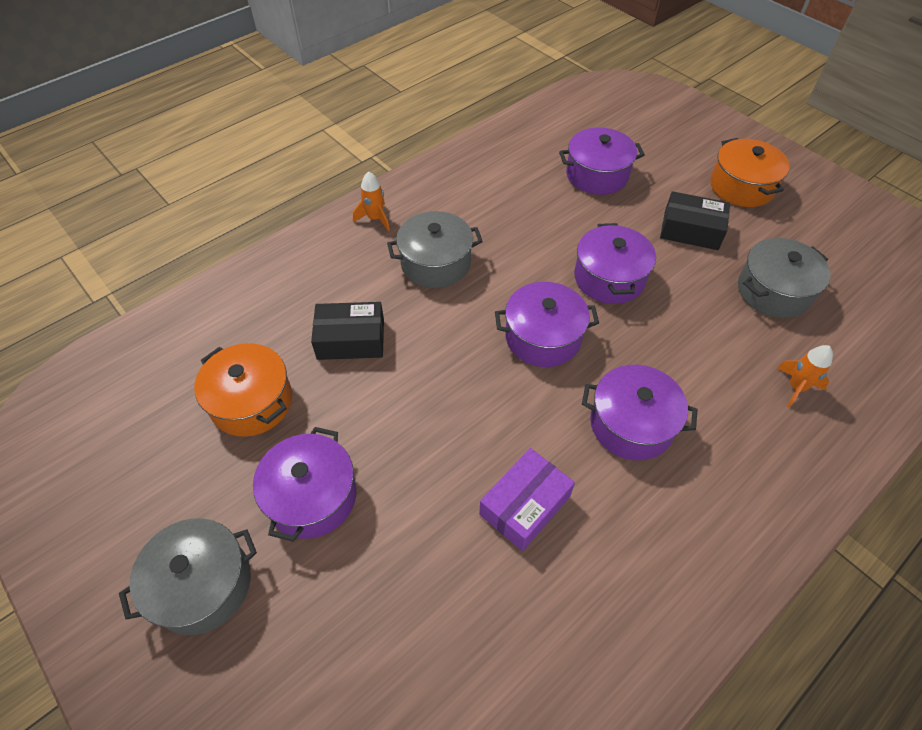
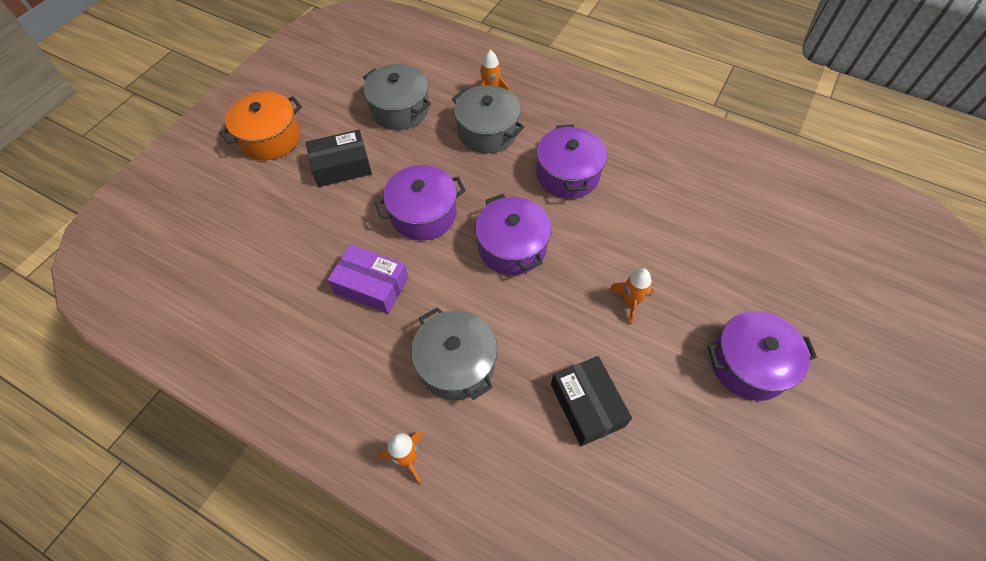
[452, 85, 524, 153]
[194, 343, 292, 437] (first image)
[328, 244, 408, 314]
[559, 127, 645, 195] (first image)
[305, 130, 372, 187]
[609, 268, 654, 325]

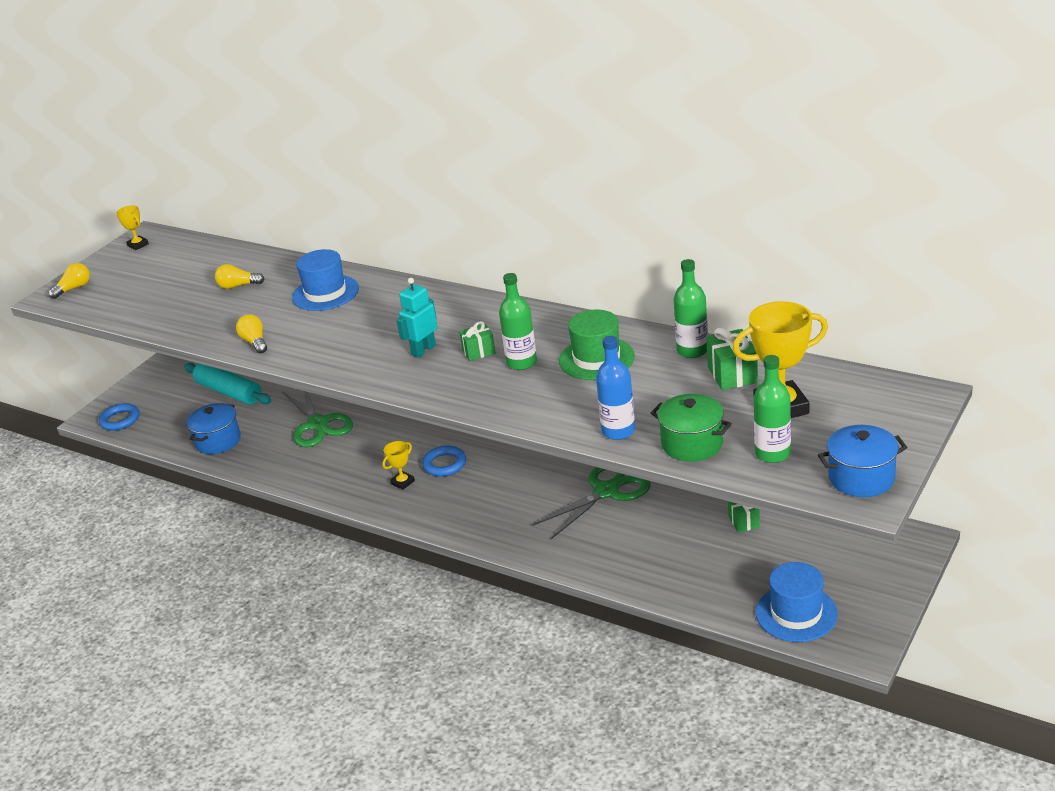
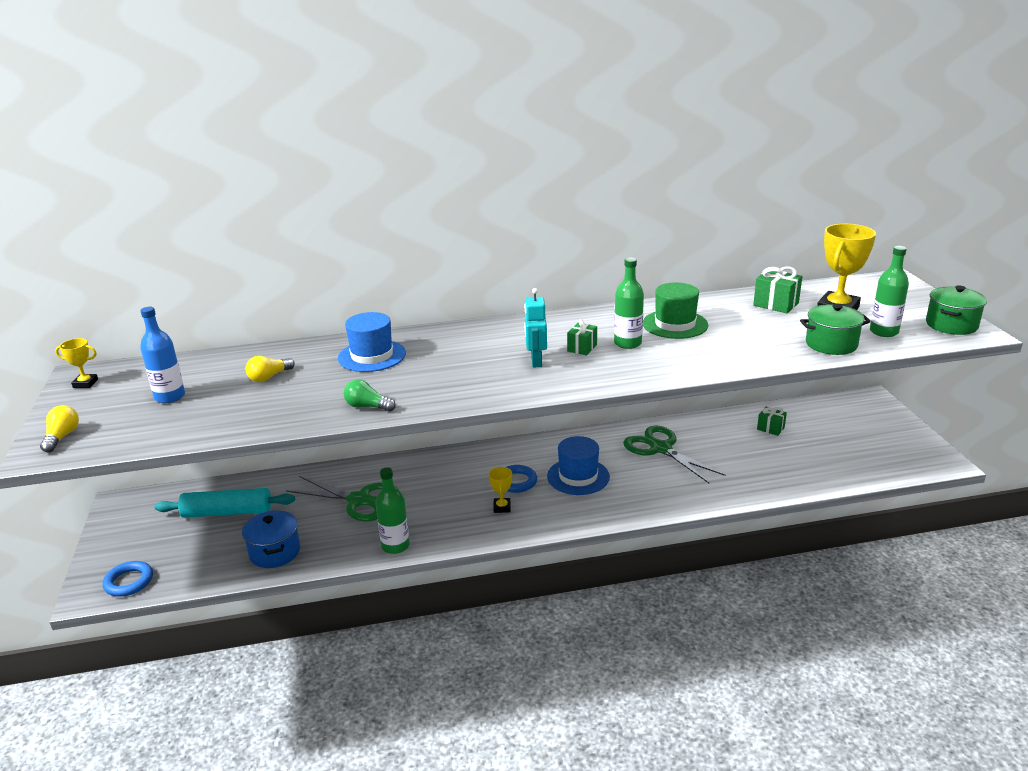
[343, 379, 396, 412]
[623, 426, 725, 483]
[140, 307, 185, 403]
[375, 468, 410, 554]
[547, 436, 610, 495]
[926, 285, 987, 335]

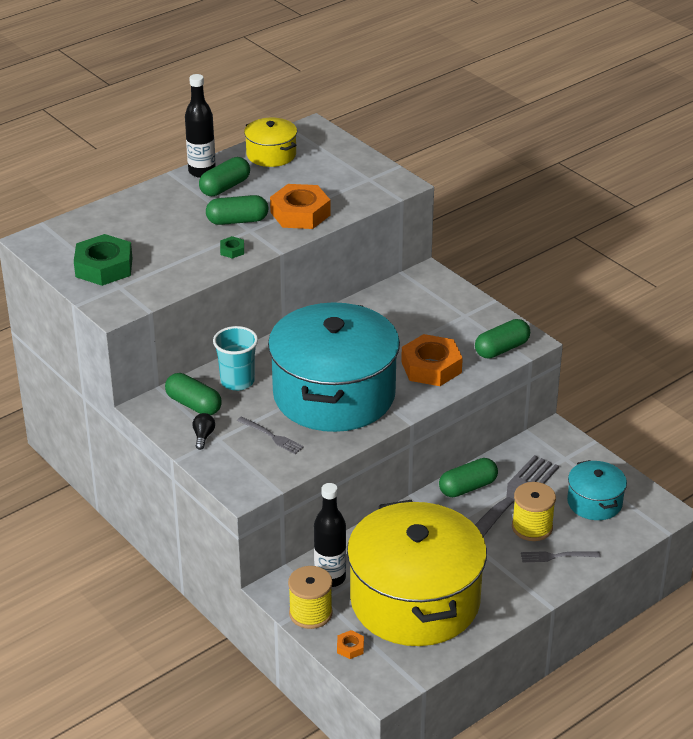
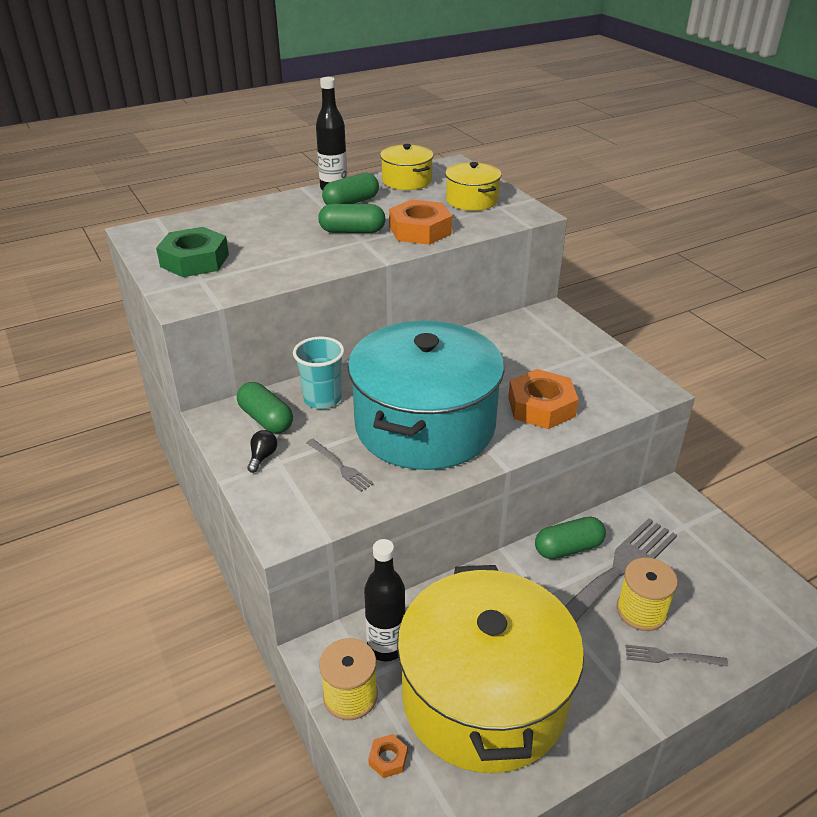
[220, 236, 244, 259] (first image)
[475, 319, 530, 359] (first image)
[567, 460, 627, 520] (first image)
[445, 162, 502, 211]

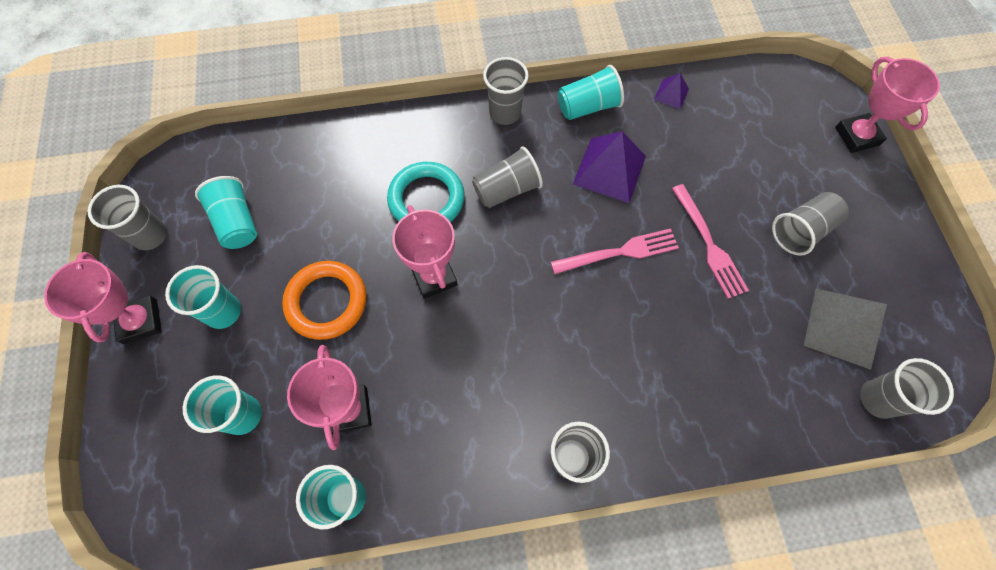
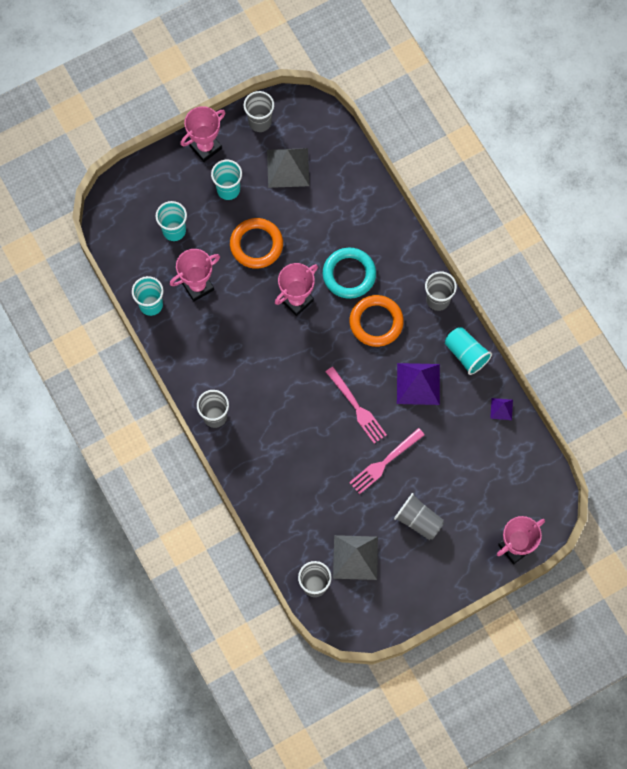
[267, 148, 310, 188]
[350, 295, 404, 347]

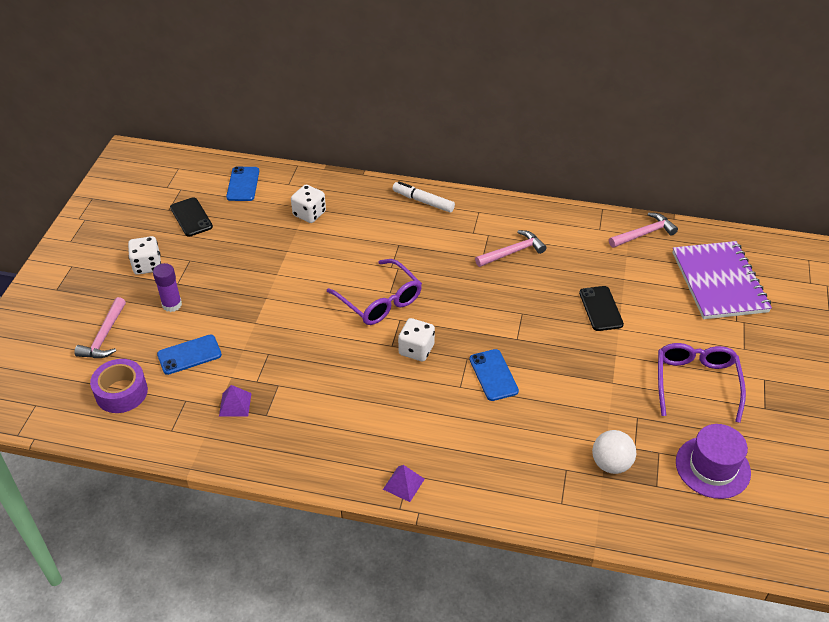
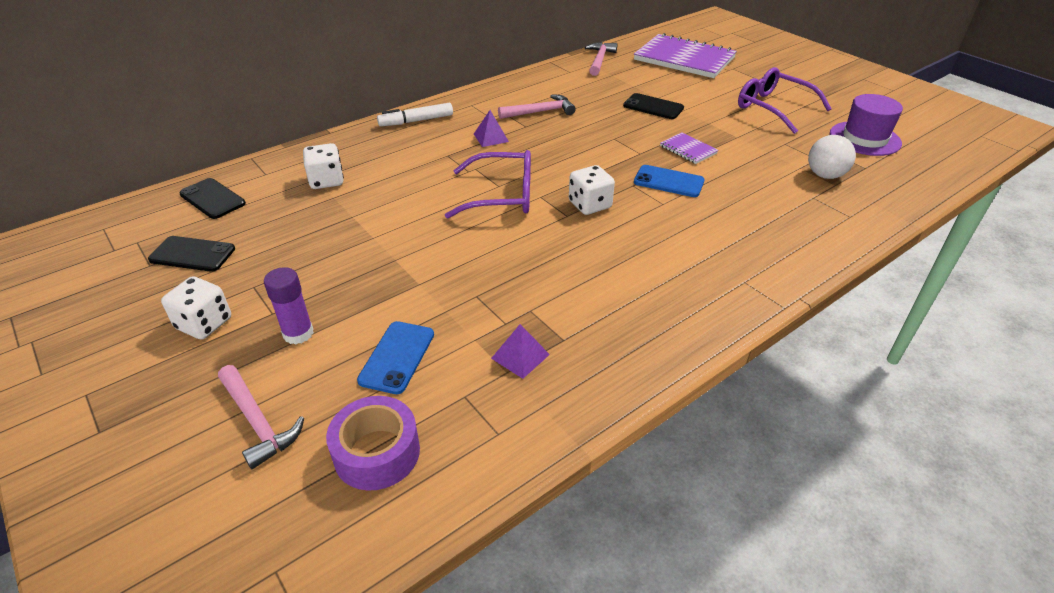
[179, 178, 246, 219]
[474, 110, 509, 147]
[498, 94, 576, 119]
[660, 133, 718, 164]

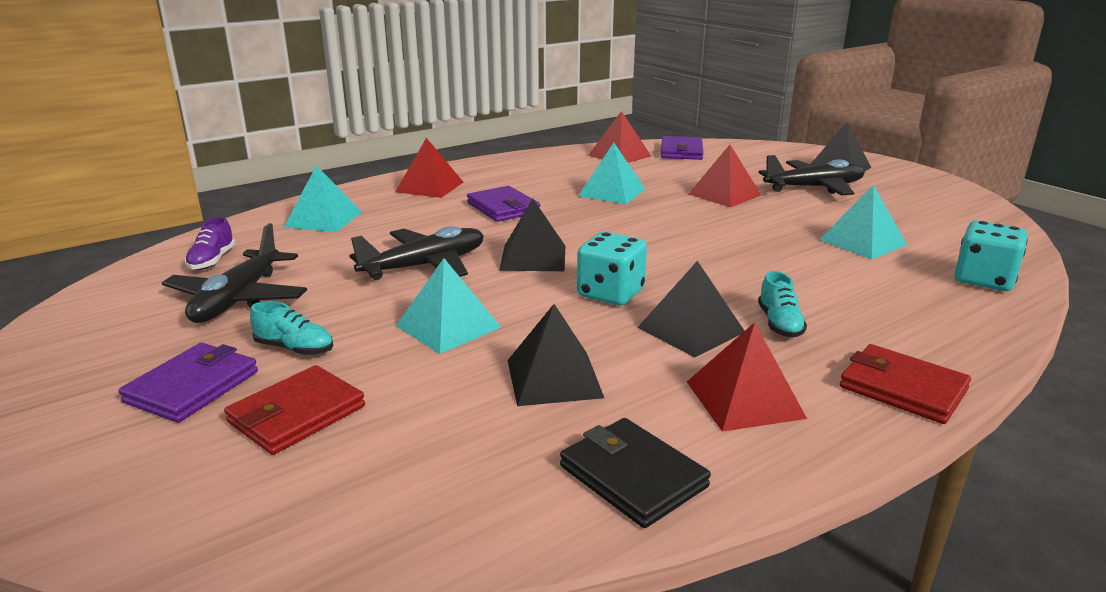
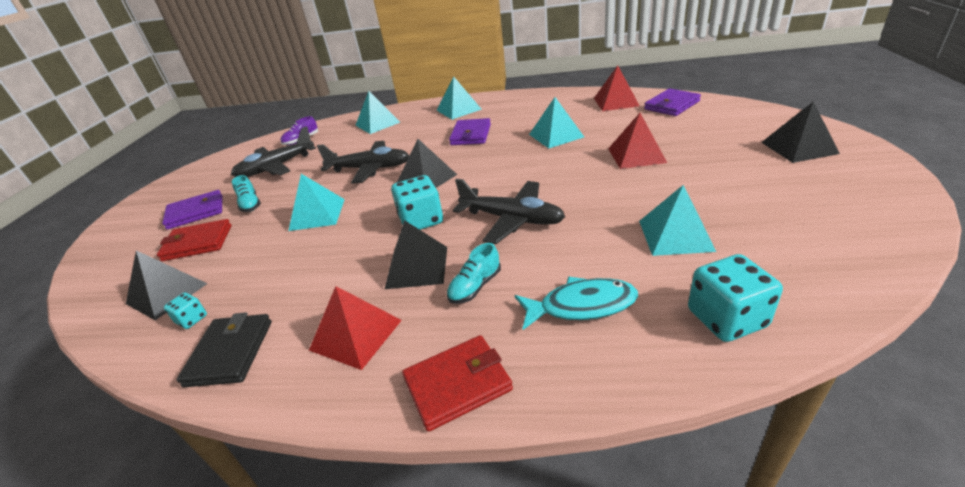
[437, 76, 482, 120]
[126, 250, 208, 320]
[453, 179, 565, 244]
[402, 335, 513, 432]
[164, 293, 207, 329]
[515, 277, 638, 330]

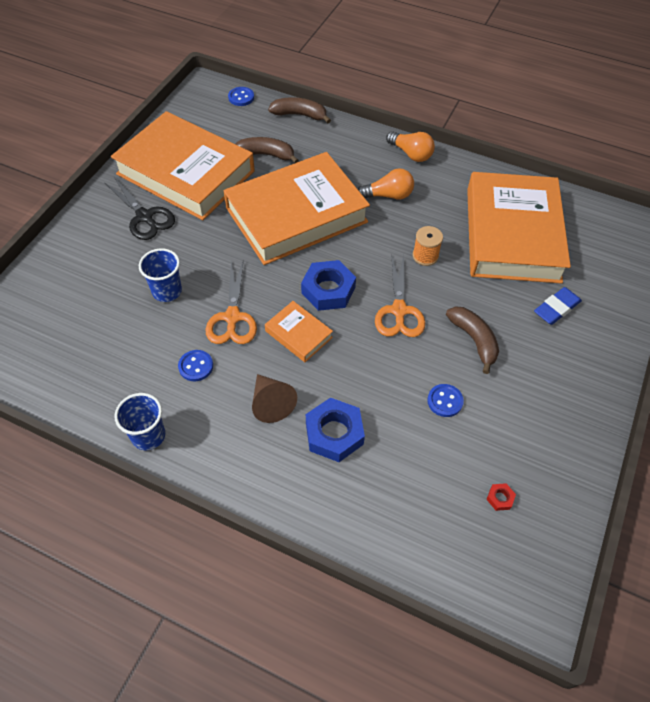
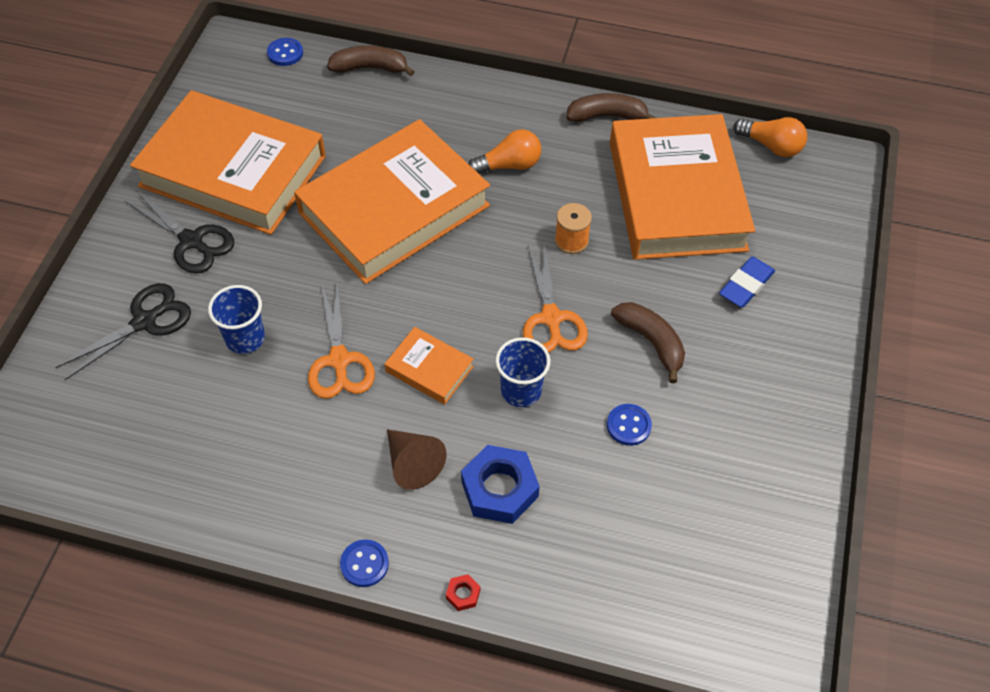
[495, 337, 551, 407]
[340, 539, 389, 587]
[566, 93, 656, 122]
[301, 260, 356, 311] (first image)
[734, 117, 807, 157]
[446, 574, 480, 611]
[55, 283, 191, 380]

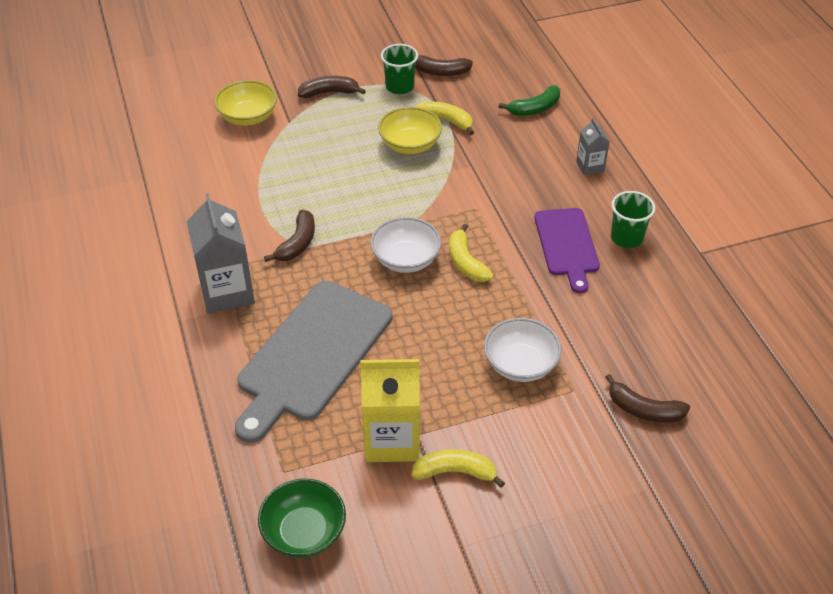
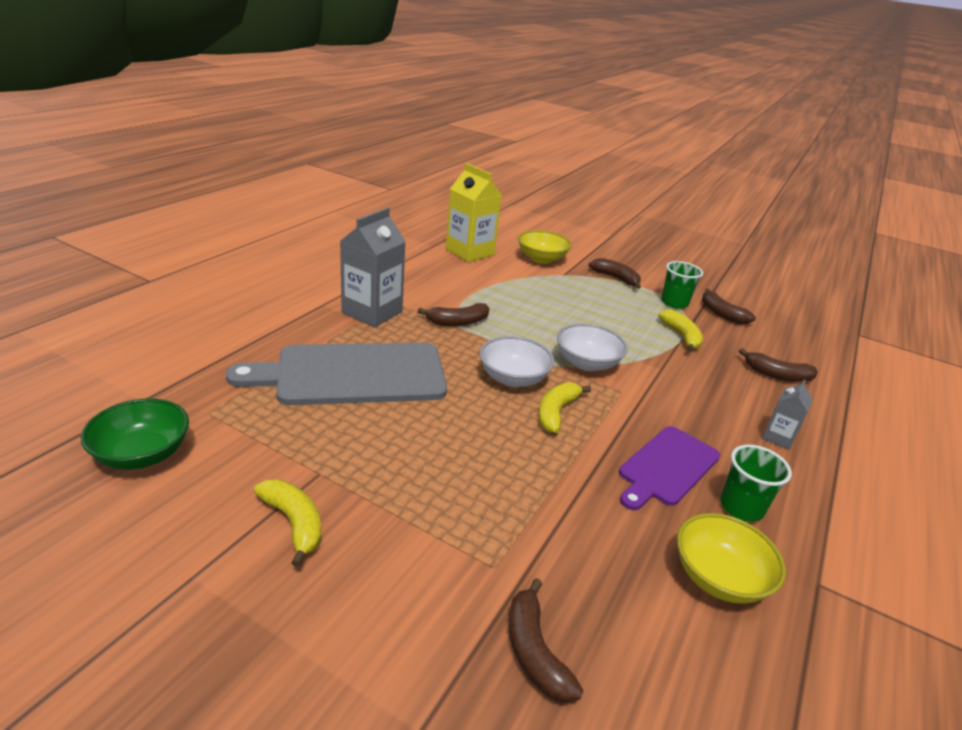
[446, 163, 502, 262]
[677, 513, 786, 604]
[557, 324, 628, 371]
[739, 348, 818, 382]

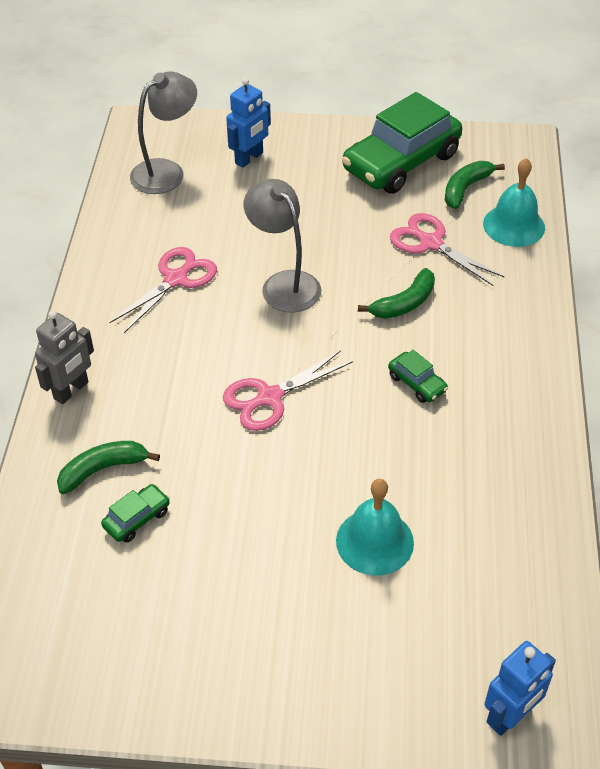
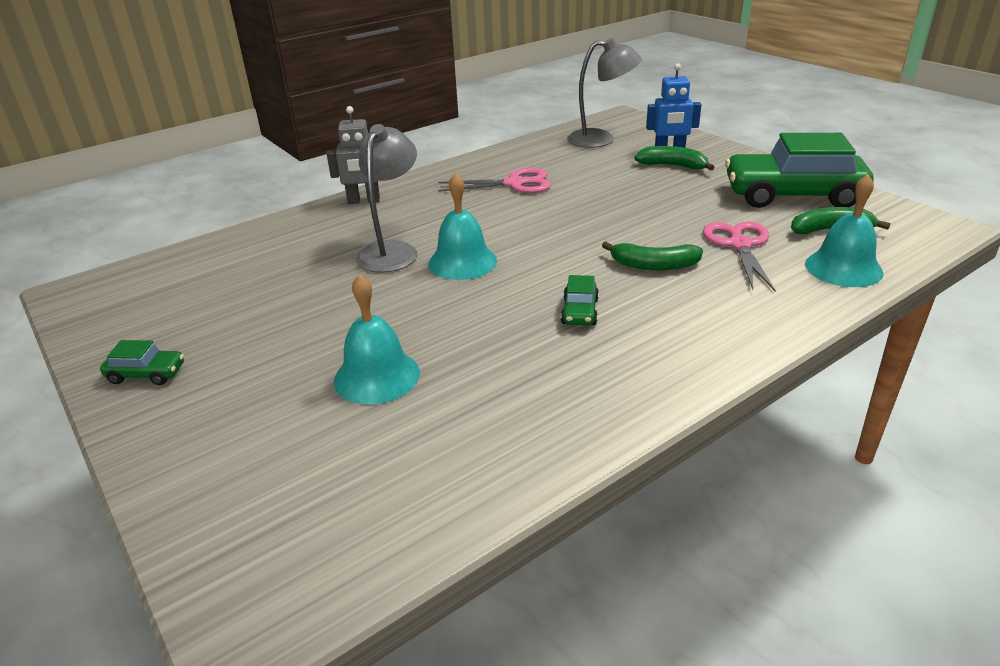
[634, 146, 714, 170]
[100, 340, 184, 385]
[428, 173, 497, 280]
[356, 124, 417, 273]
[484, 641, 556, 736] (first image)

